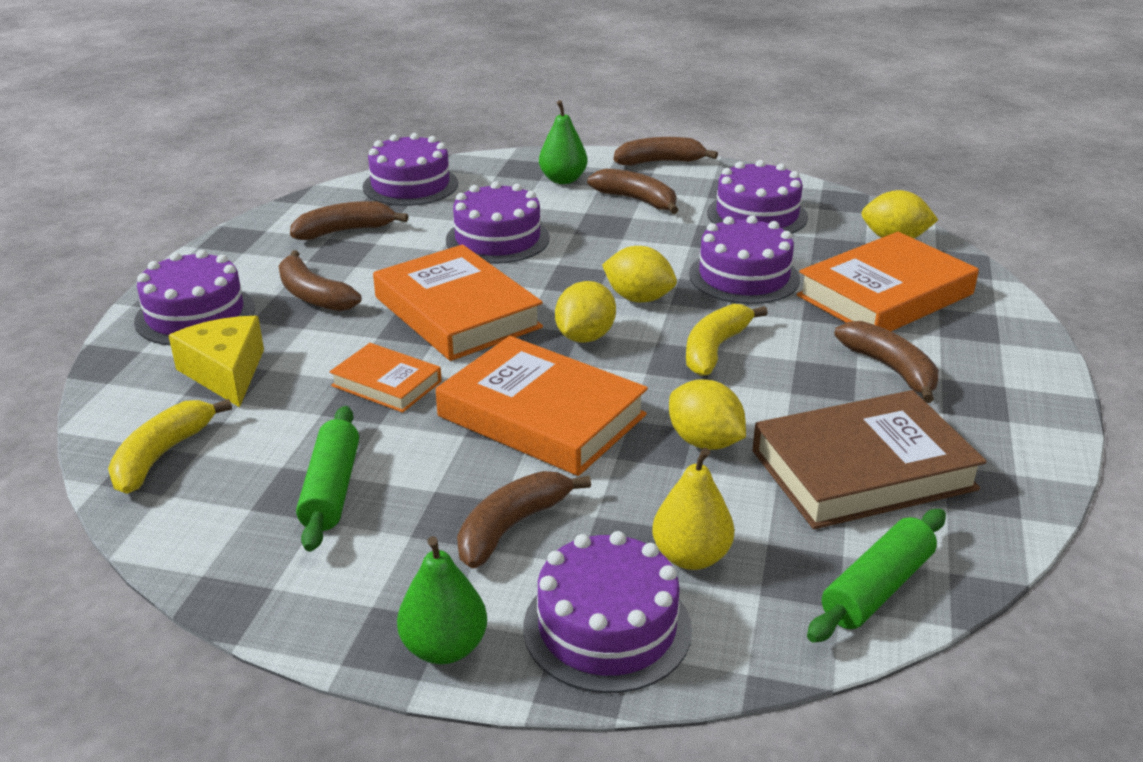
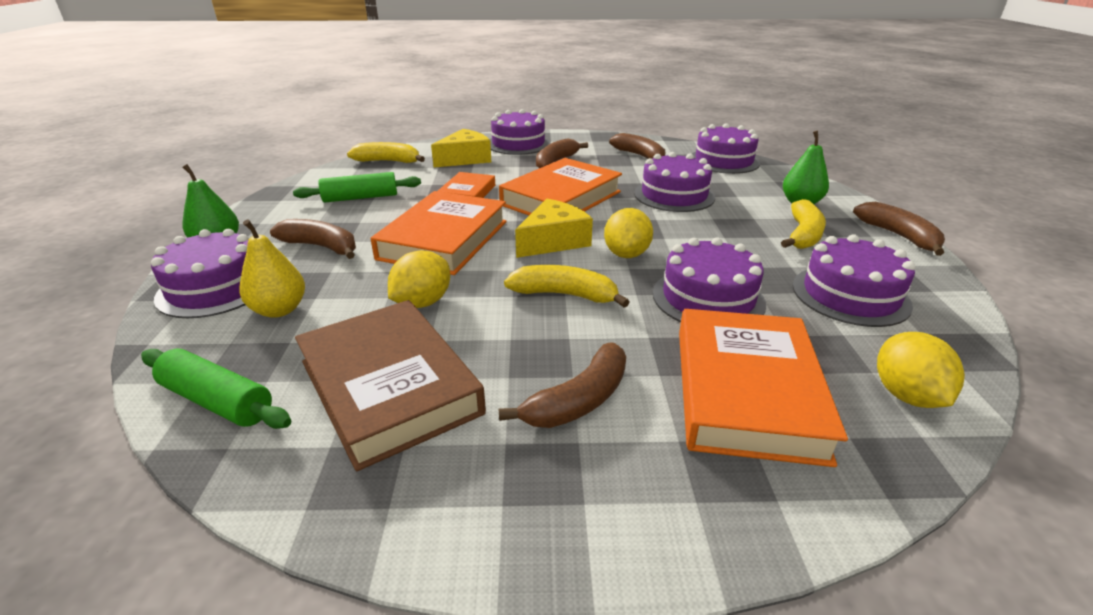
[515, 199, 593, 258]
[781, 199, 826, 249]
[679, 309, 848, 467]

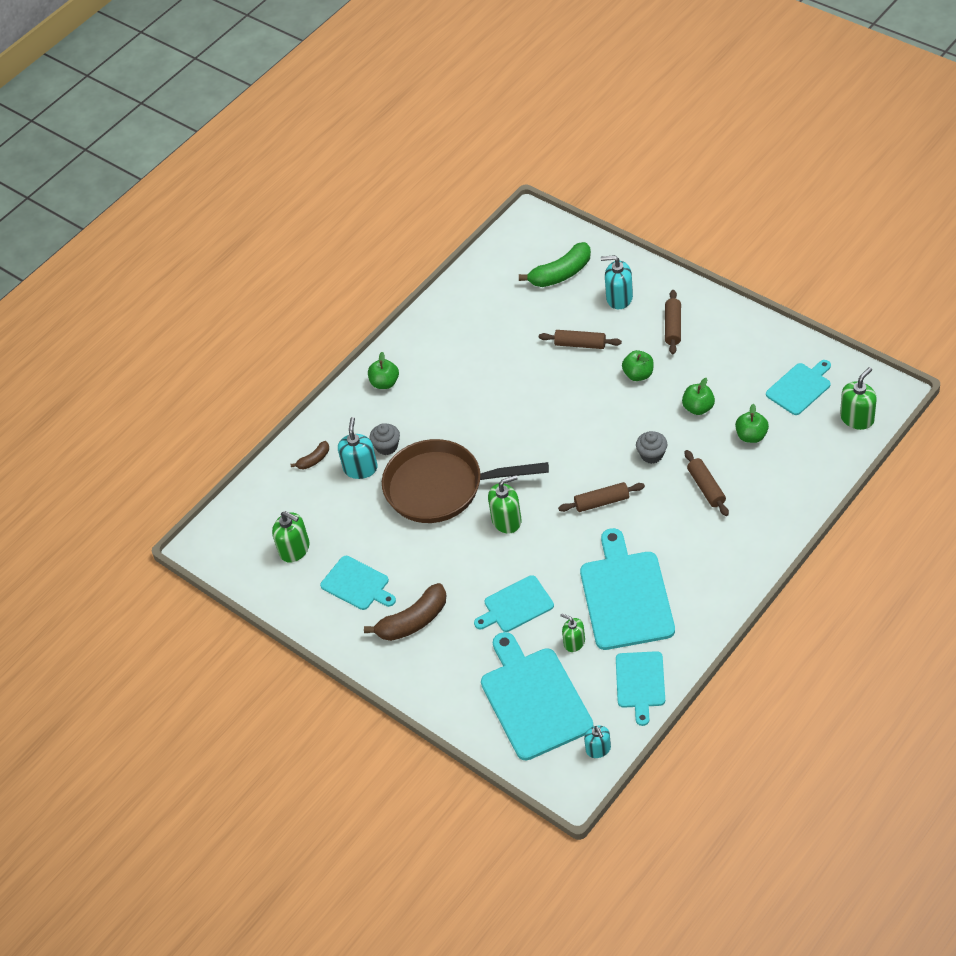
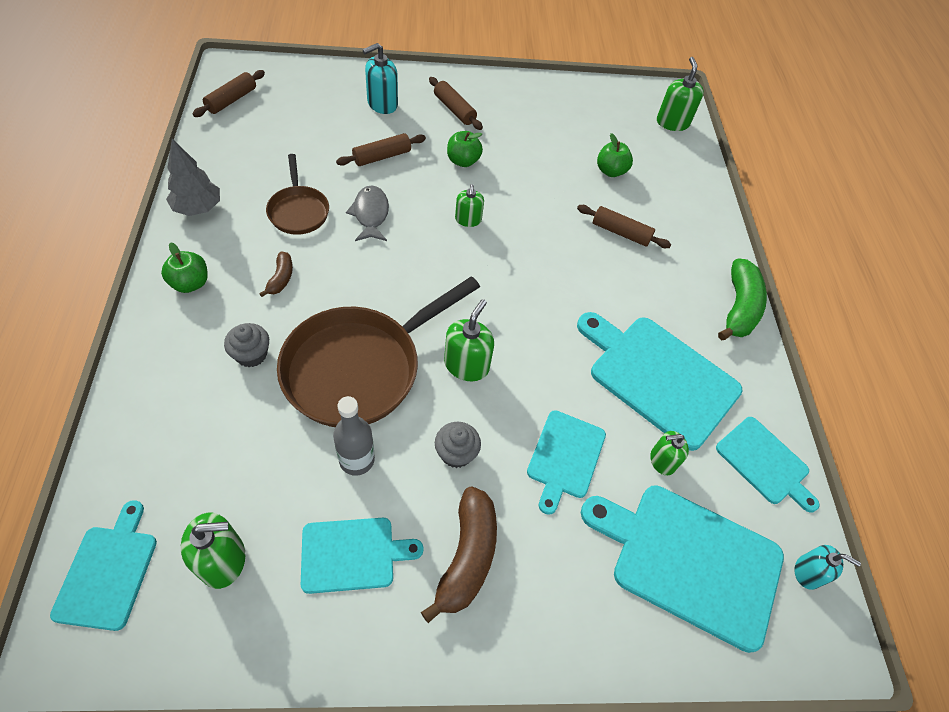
[259, 252, 293, 297]
[338, 417, 378, 479] (first image)
[718, 258, 767, 340]
[193, 70, 265, 117]
[435, 422, 481, 468]
[682, 378, 715, 415] (first image)
[50, 500, 157, 631]
[166, 139, 220, 216]
[266, 154, 329, 235]
[333, 396, 375, 476]
[346, 185, 389, 241]
[455, 184, 484, 227]

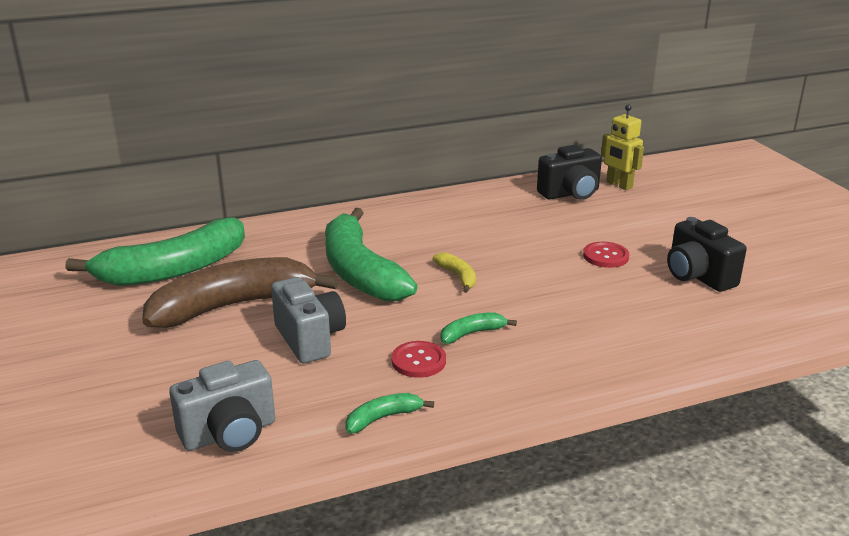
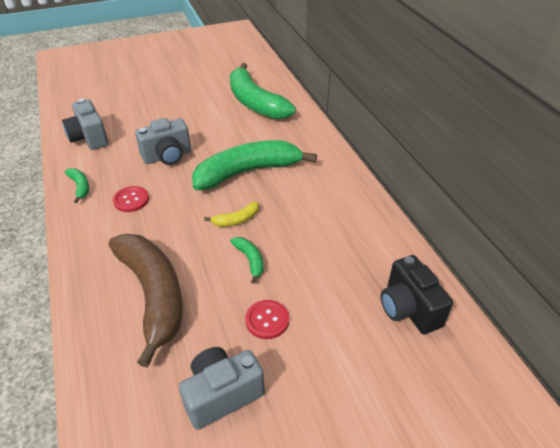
[109, 234, 183, 367]
[230, 237, 263, 284]
[601, 104, 644, 190] (first image)
[179, 347, 264, 430]

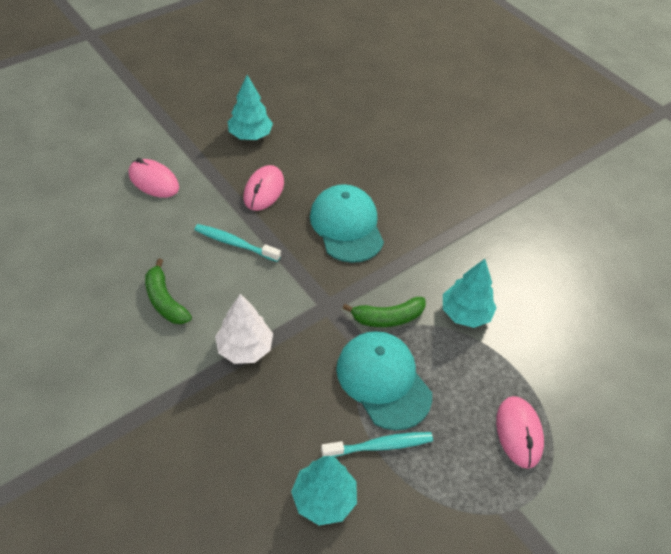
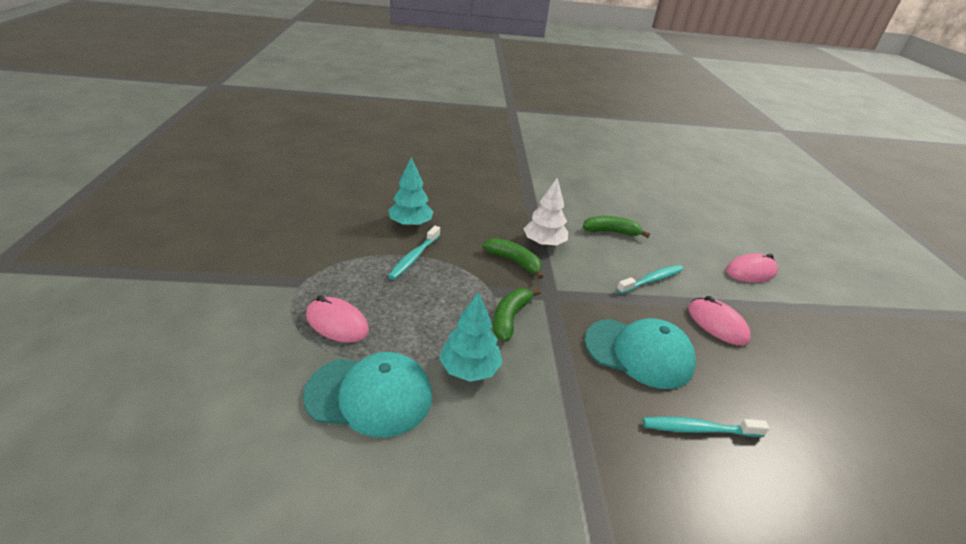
[228, 75, 273, 140] (first image)
[303, 352, 432, 438]
[482, 238, 543, 279]
[643, 417, 770, 437]

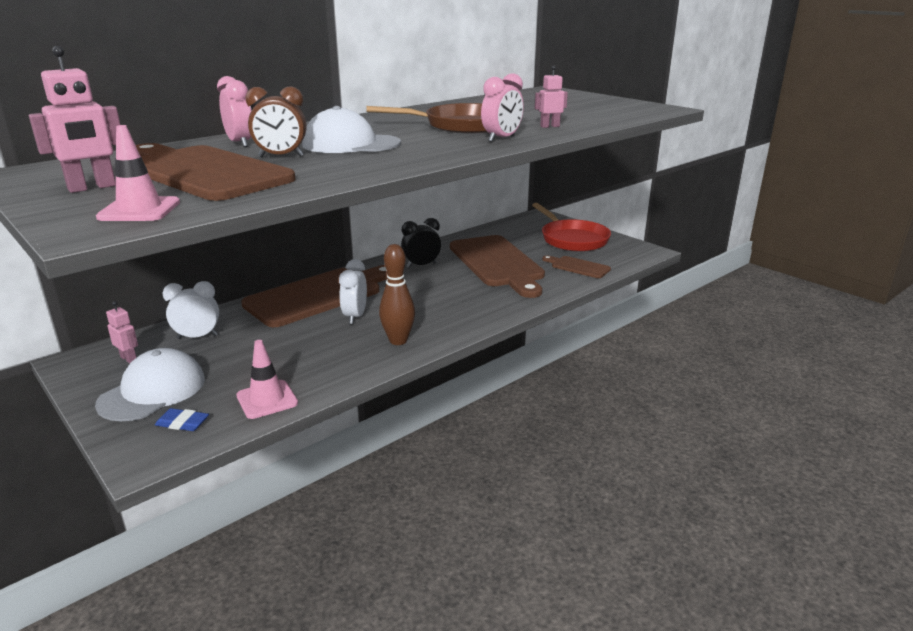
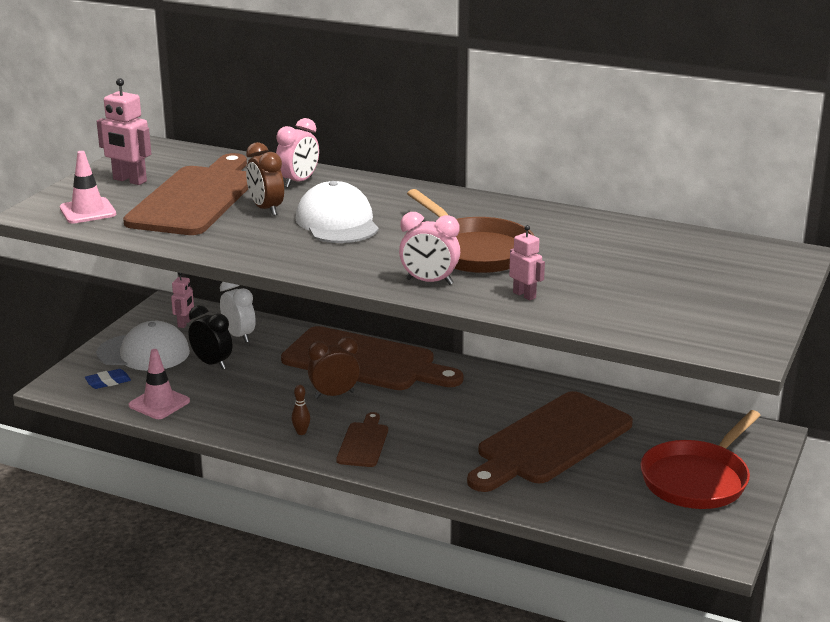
[85, 369, 131, 389]
[308, 337, 360, 399]
[292, 385, 310, 435]
[188, 305, 232, 369]
[336, 412, 388, 467]

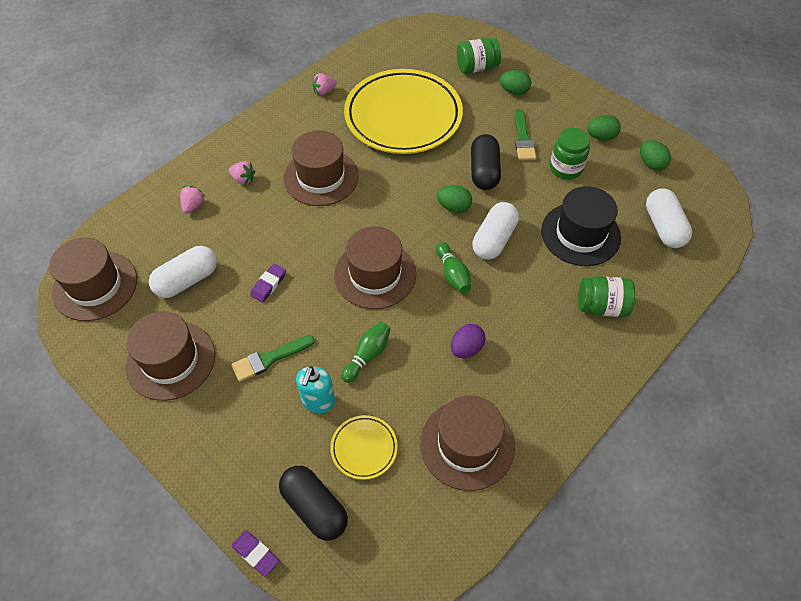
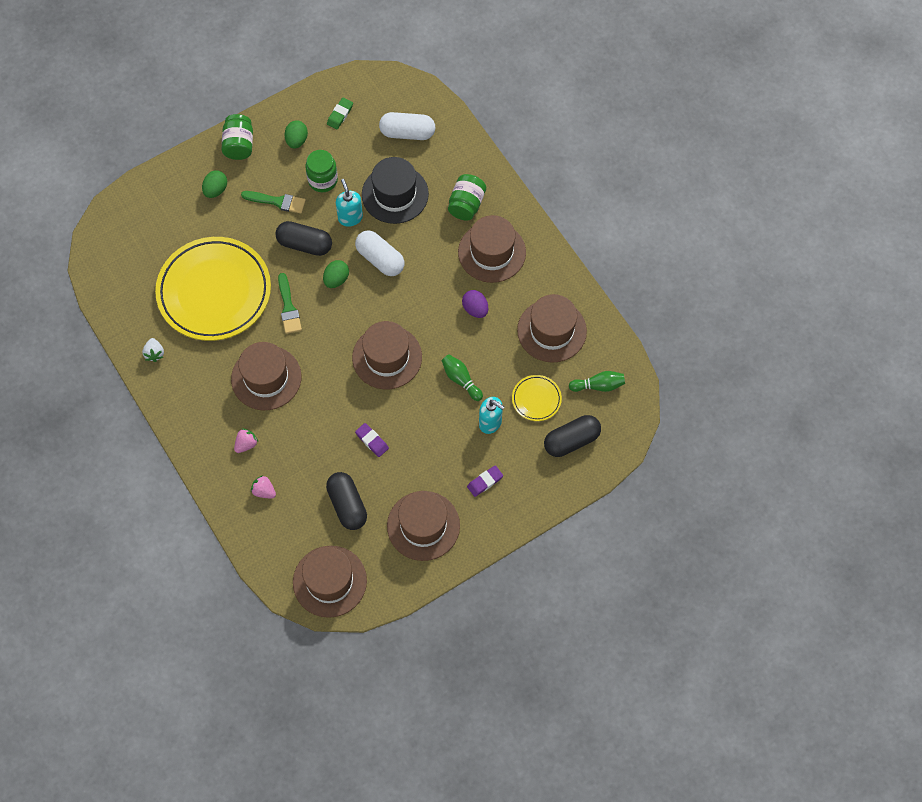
[326, 472, 367, 530]
[278, 273, 302, 334]
[467, 465, 503, 497]
[142, 338, 164, 362]
[569, 371, 625, 392]
[221, 114, 253, 160]
[327, 98, 353, 129]
[336, 179, 363, 227]
[458, 215, 526, 283]

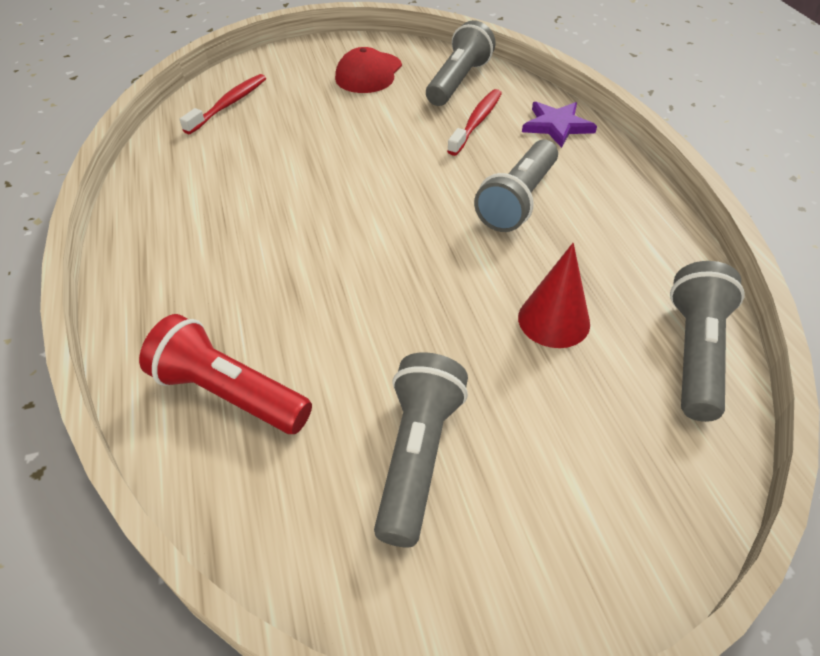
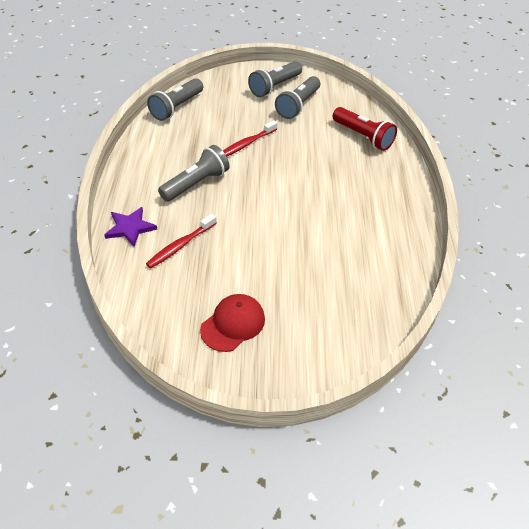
[223, 120, 277, 156]
[248, 61, 302, 97]
[518, 243, 590, 348] (first image)

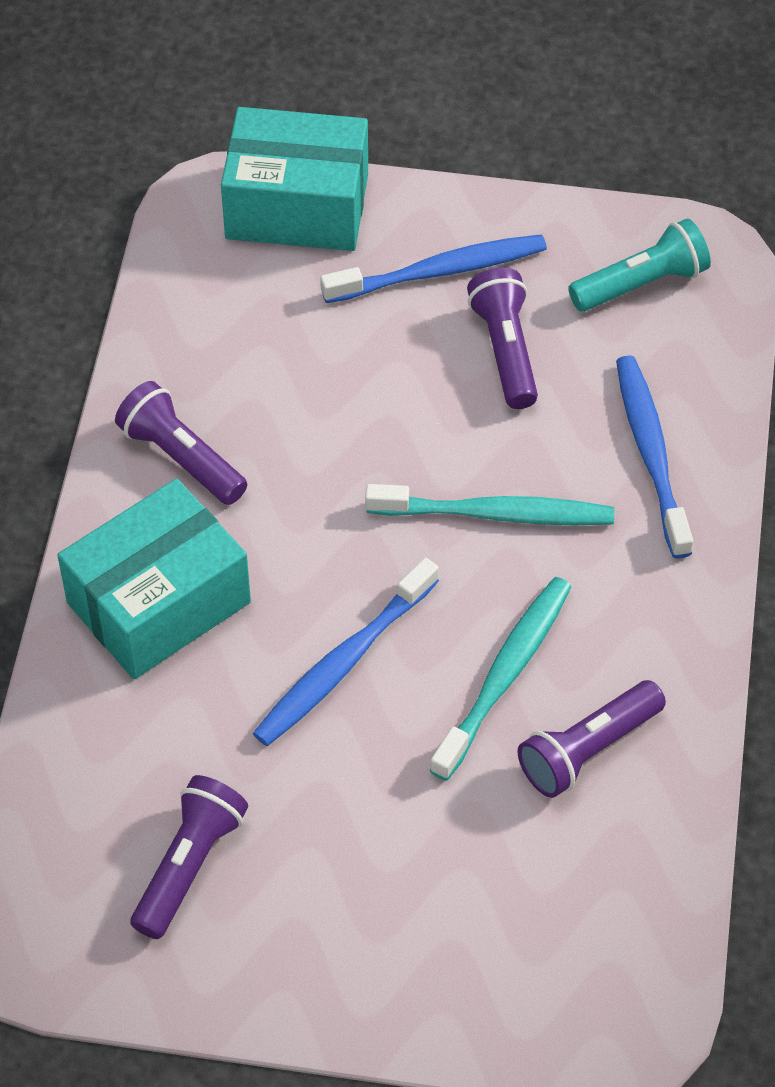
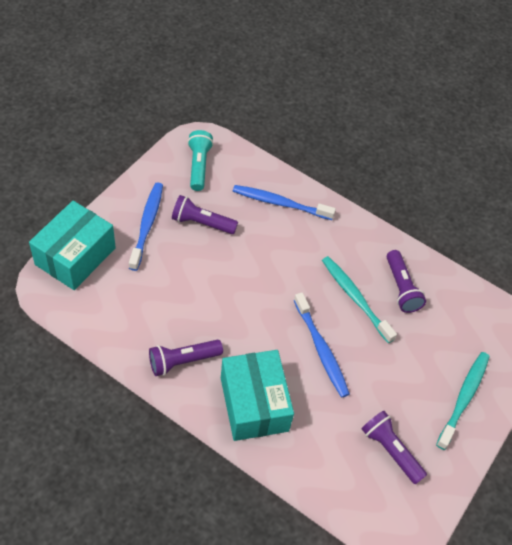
[436, 352, 490, 450]

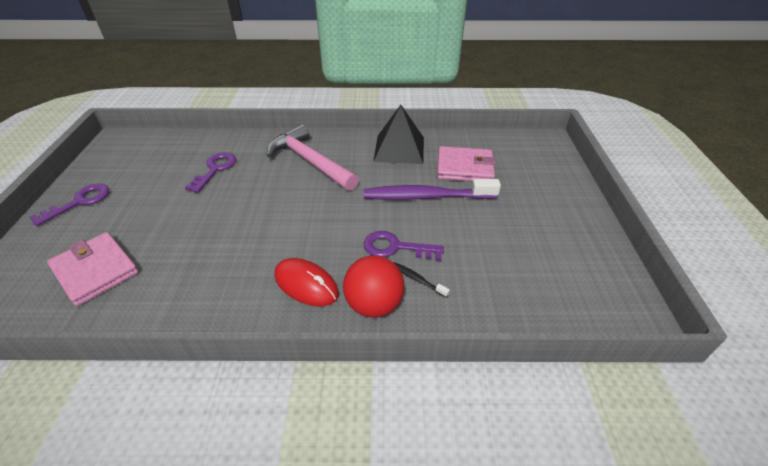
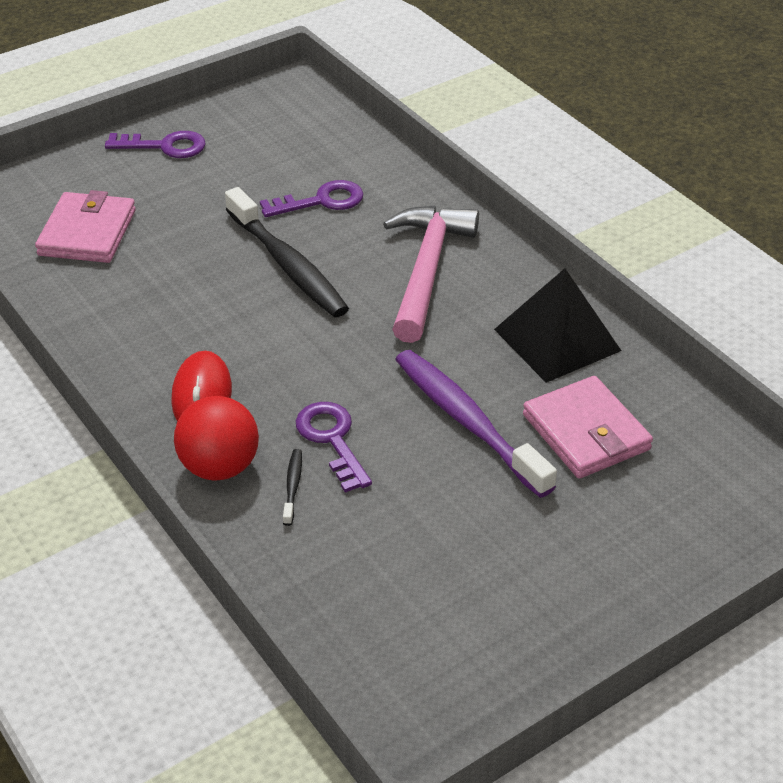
[225, 187, 349, 317]

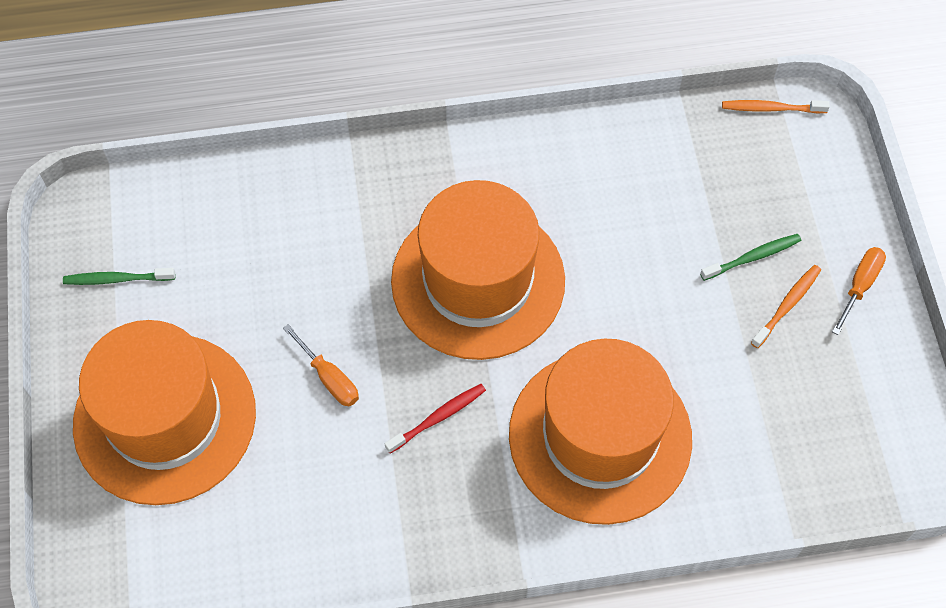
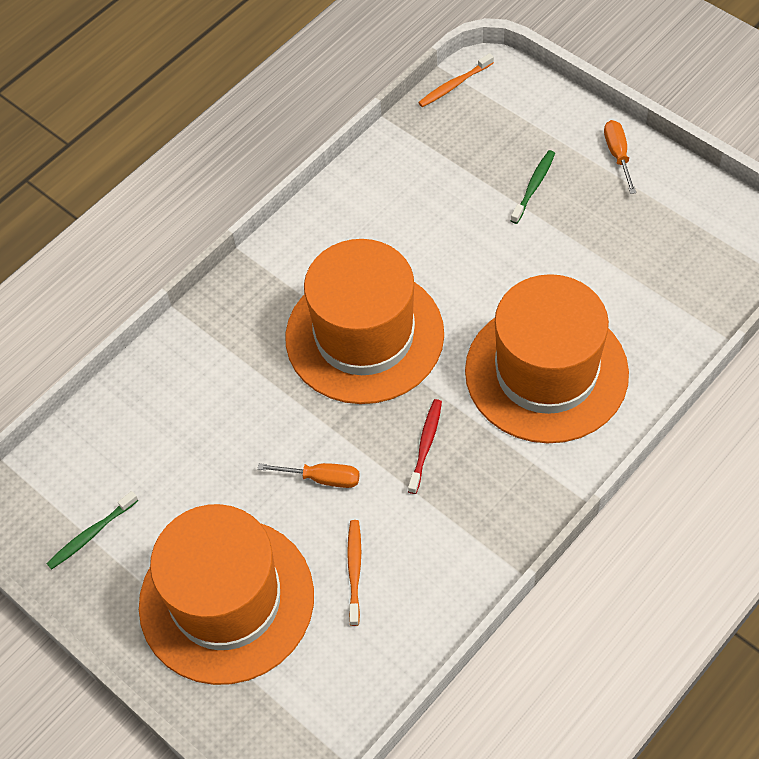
[347, 520, 361, 626]

